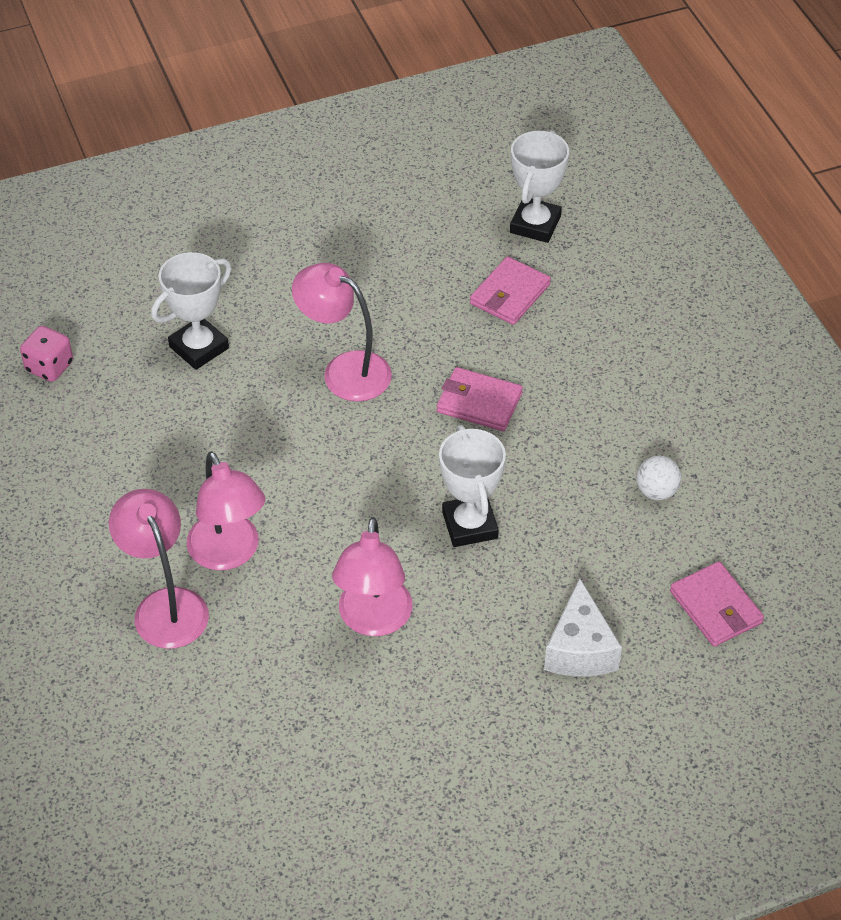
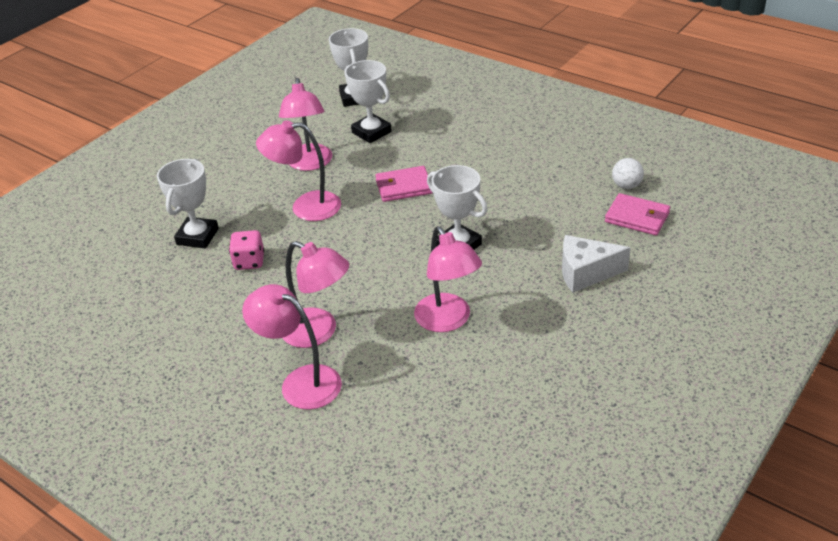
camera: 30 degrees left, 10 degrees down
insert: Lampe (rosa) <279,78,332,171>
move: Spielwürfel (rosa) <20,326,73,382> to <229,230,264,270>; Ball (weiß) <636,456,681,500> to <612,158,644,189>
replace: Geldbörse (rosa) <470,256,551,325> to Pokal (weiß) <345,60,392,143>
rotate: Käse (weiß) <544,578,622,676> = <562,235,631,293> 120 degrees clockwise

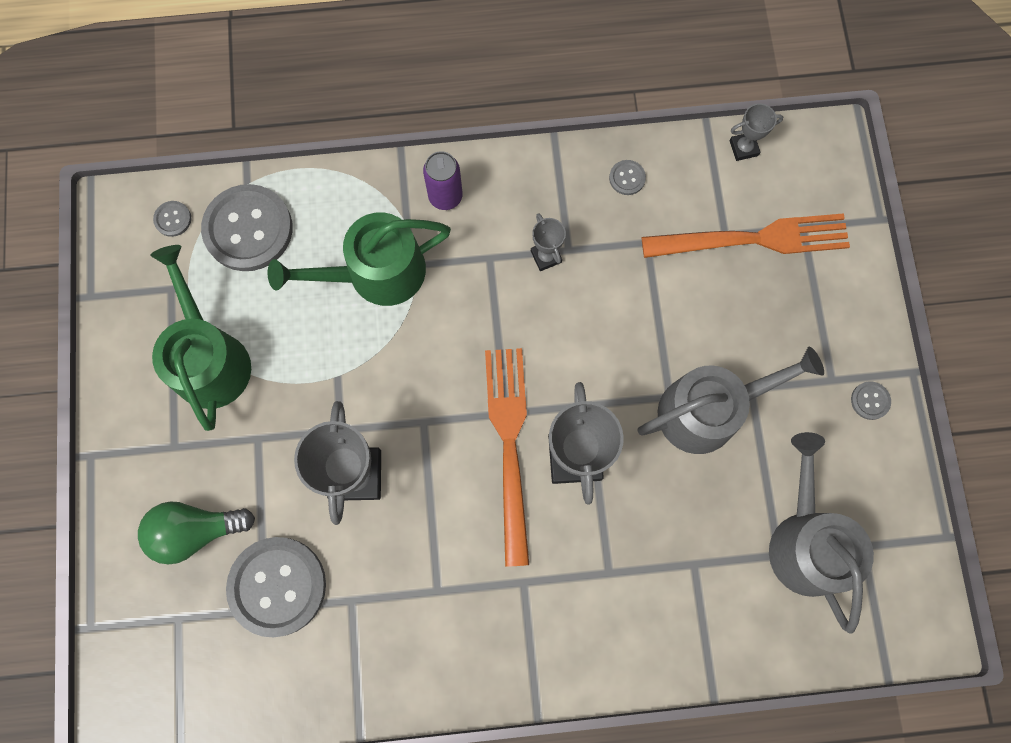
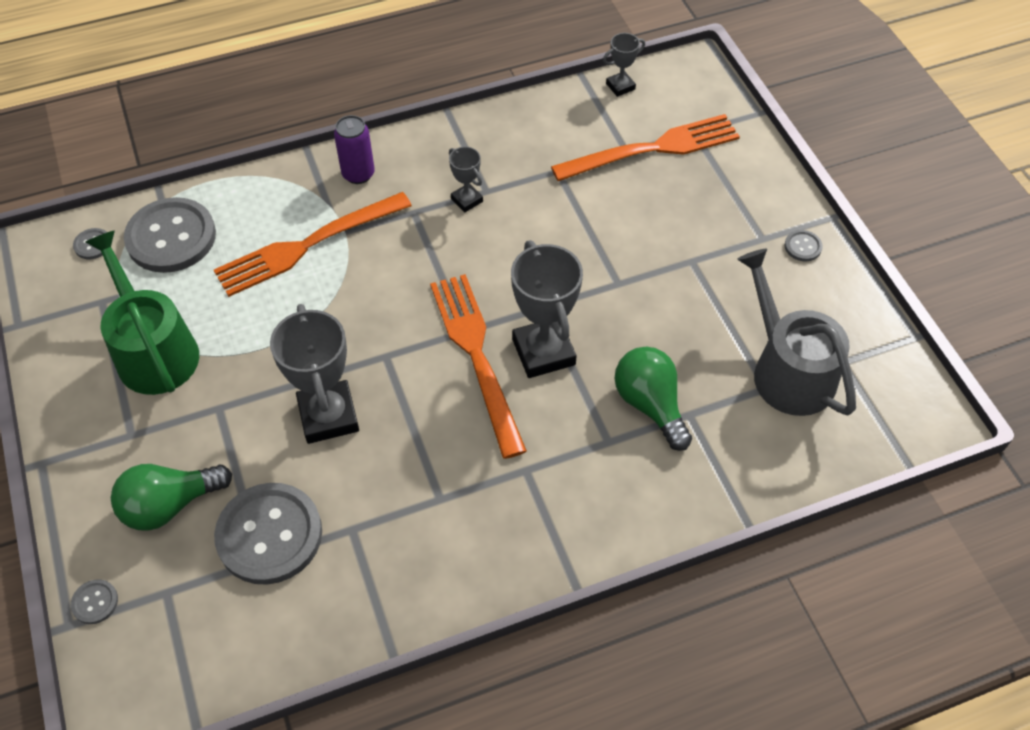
camera: 15 degrees left, 20 degrees down
delete: Gießkanne (grau) <637,347,824,454>
insert: Glühbirne (grün) <614,347,692,451>
move: Knopf (grau) <609,160,646,195> to <71,579,118,624>
replace: Gießkanne (grün) <268,212,451,306> to Gabel (orange) <214,192,412,297>

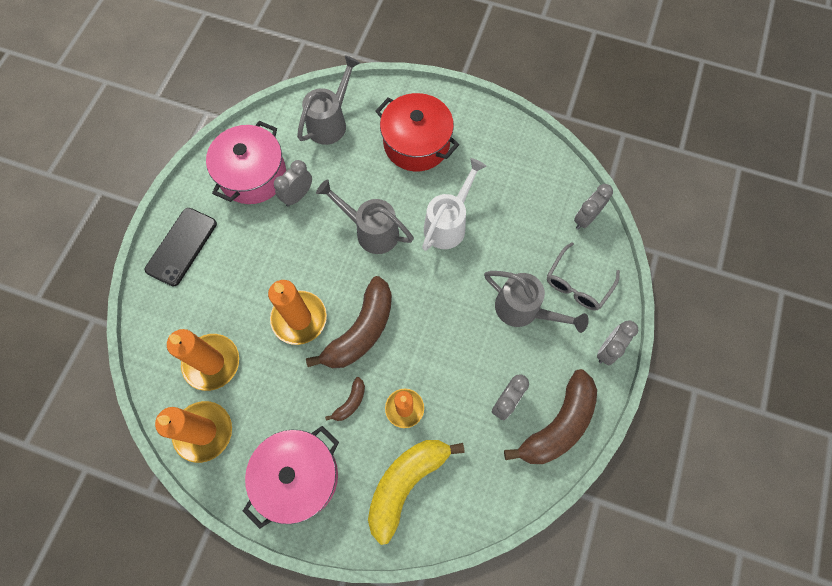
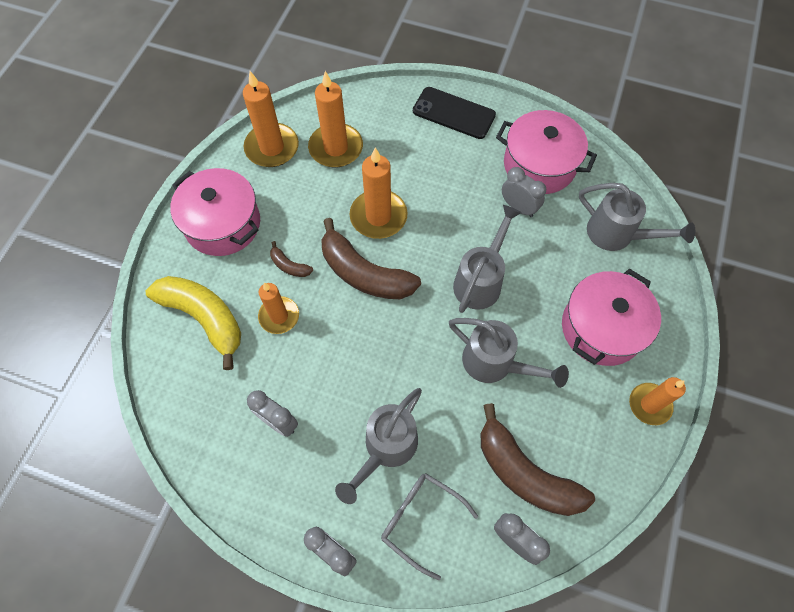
camera: 90 degrees right, 5 degrees down
insert: Kerze (orange) <629,377,686,425>
move: Banane (braun) <504,369,597,464> to <481,403,595,516>
recolor: Kochtopf (rot) <376,93,459,172> to Kochtopf (rosa) <562,269,661,366>; Gießkanne (weiß) <422,158,486,251> to Gießkanne (grau) <449,318,569,388>

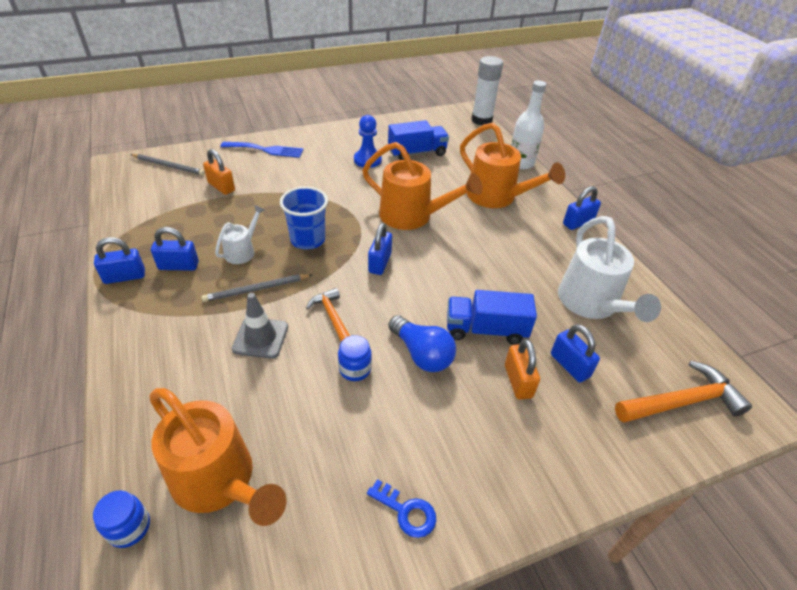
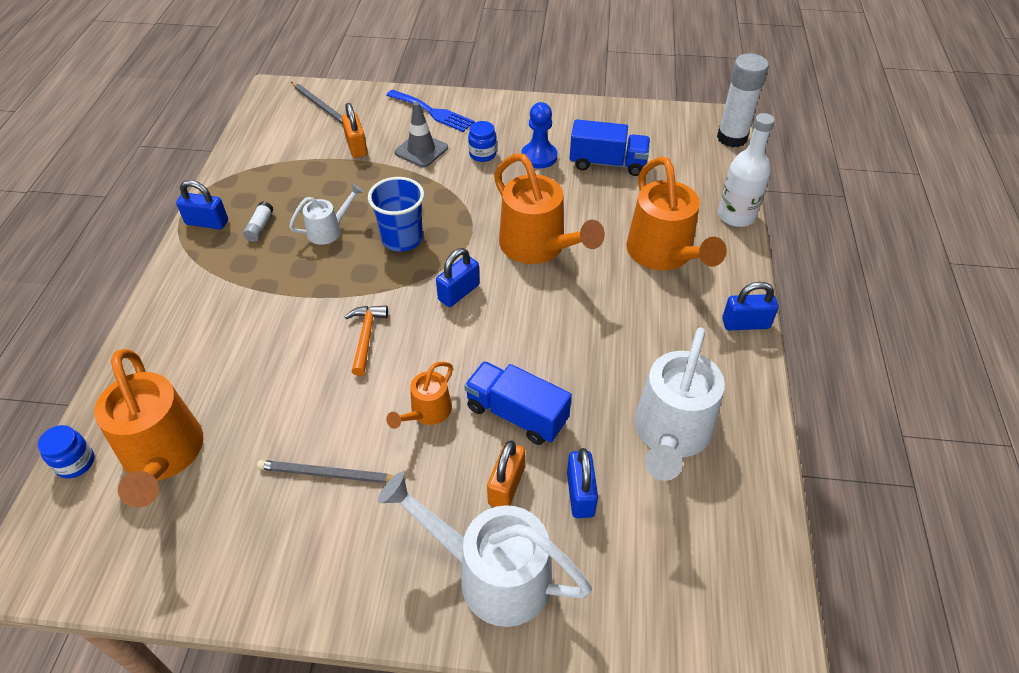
camera: 30 degrees right, 5 degrees up
delete: Hammer (orange) <615,361,752,423>; Schlüssel (blau) <367,479,436,538>
insert: Gießkanne (weiß) <378,472,592,627>
move: Bleistift (grau) <201,274,312,302> to <257,460,393,483>; Leitkegel (grau) <232,293,288,359> to <394,102,448,167>; Einmachglas (blau) <338,335,372,381> to <468,121,497,162>
replace: Vorhängeschloss (blau) <151,227,199,271> to Klebestift (weiß) <243,201,274,242>; Glühbirne (blau) <388,315,456,372> to Gießkanne (orange) <386,362,453,429>

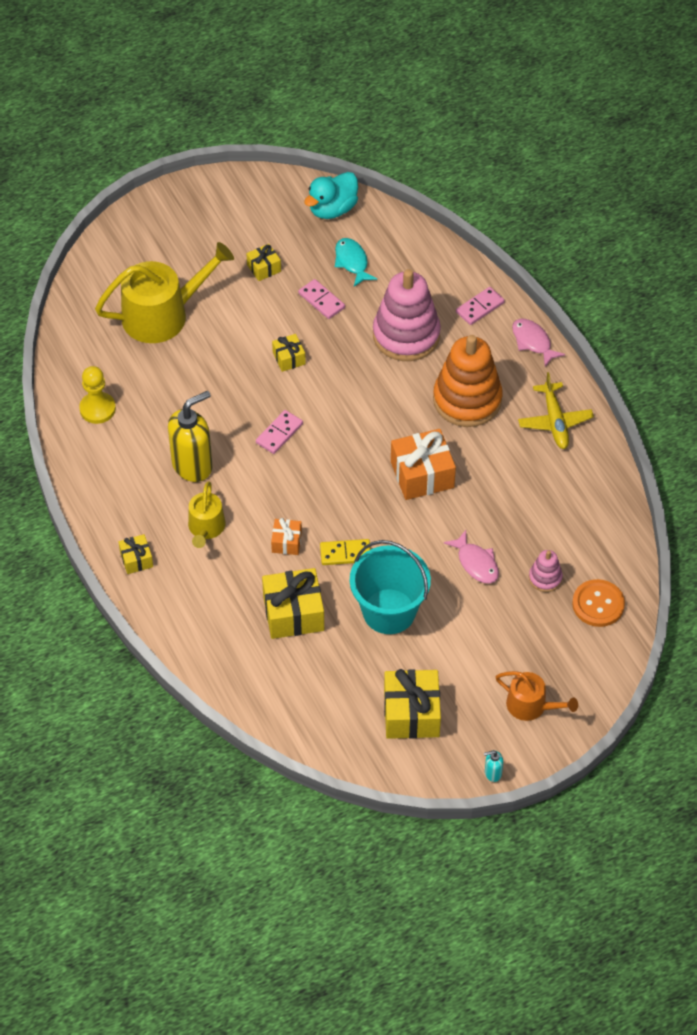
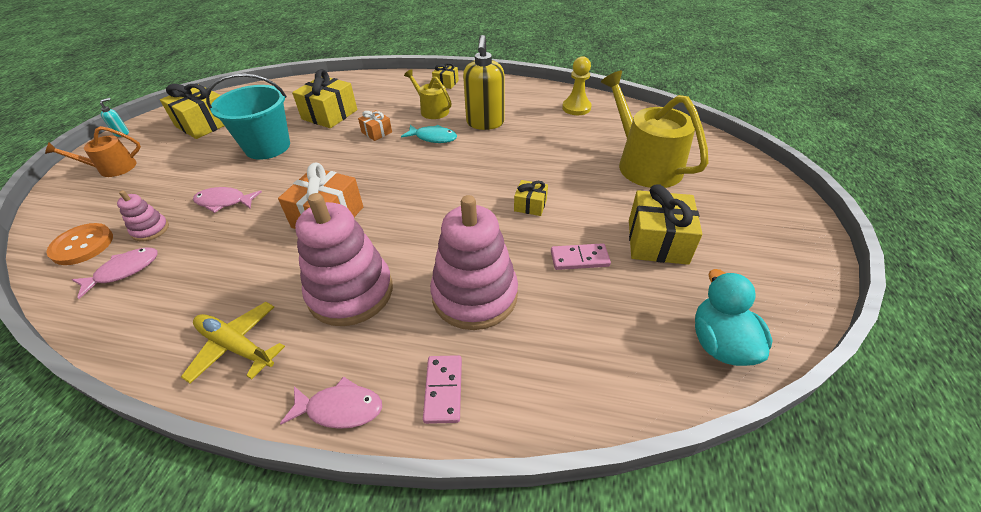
camera: 130 degrees right, 10 degrees down
delete: Dominostein (rosa) <256,410,303,454>; Dominostein (gelb) <320,539,371,565>
insert: Fisch (rosa) <72,247,157,299>
move: Fisch (türkis) <335,238,377,287> to <401,125,457,143>
recolor: Stapelspielzeug (orange) <433,335,503,427> to Stapelspielzeug (rosa) <295,193,393,326>
rotate: Gießkanne (gelb) <95,242,234,343> = <601,71,709,188> 135 degrees clockwise
resize: Geschenk (gelb) <246,244,281,281> = <629,185,702,265> x1.88

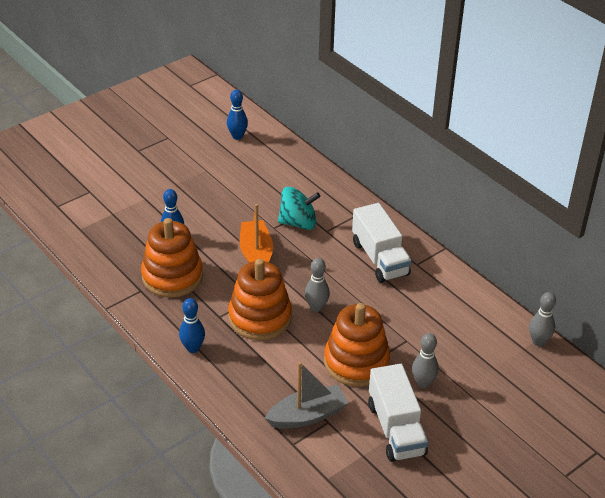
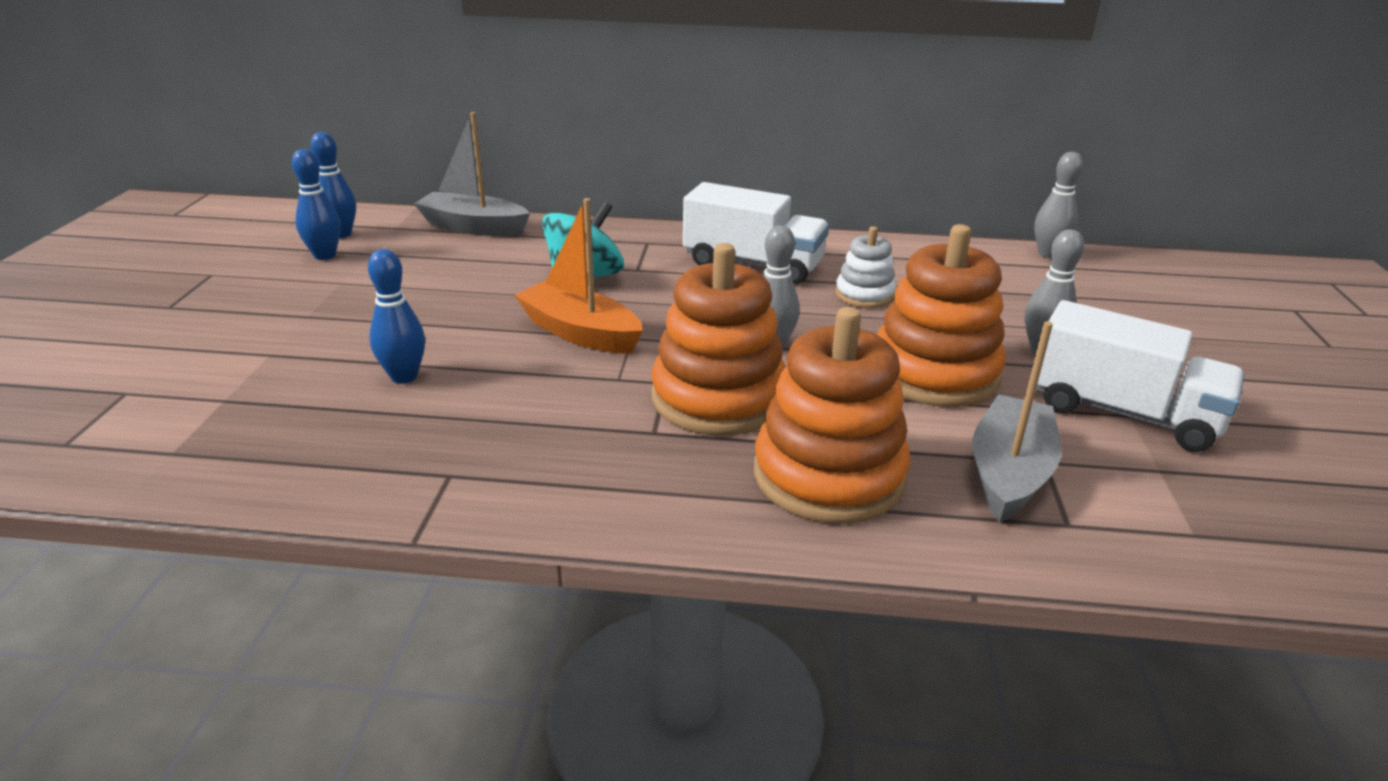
camera: 45 degrees left, 10 degrees down
insert: Boot (grau) <414,112,530,236>; Stapelspielzeug (weiß) <835,226,896,308>
move: Stapelspielzeug (orange) <141,218,203,297> to <754,307,911,524>; Bowlingkegel (blau) <179,298,205,353> to <292,149,341,260>

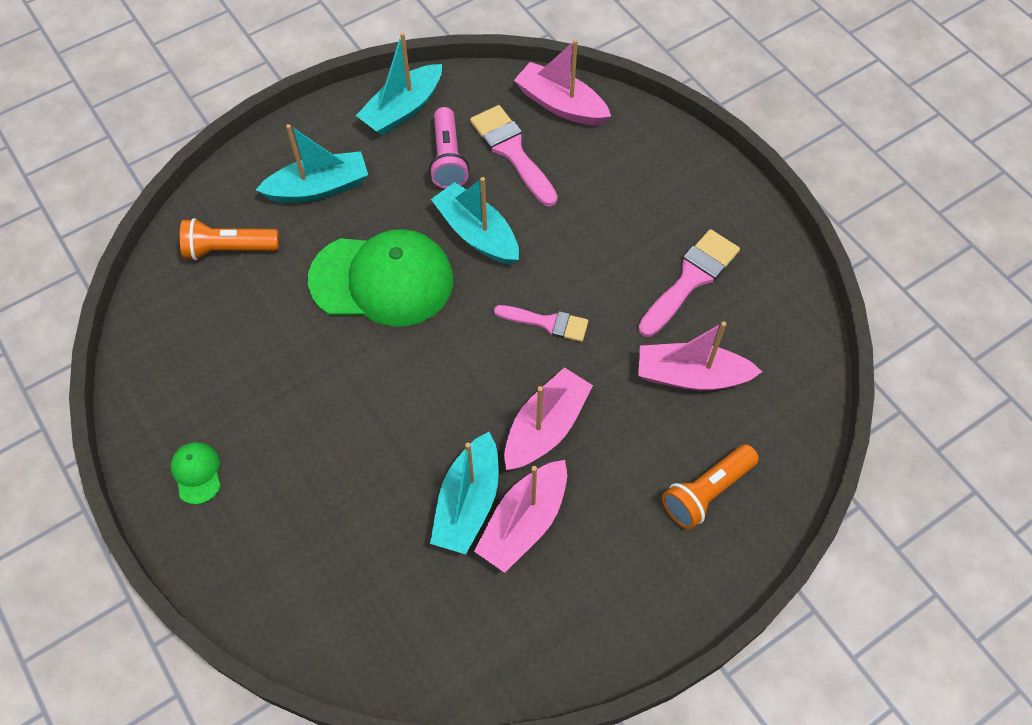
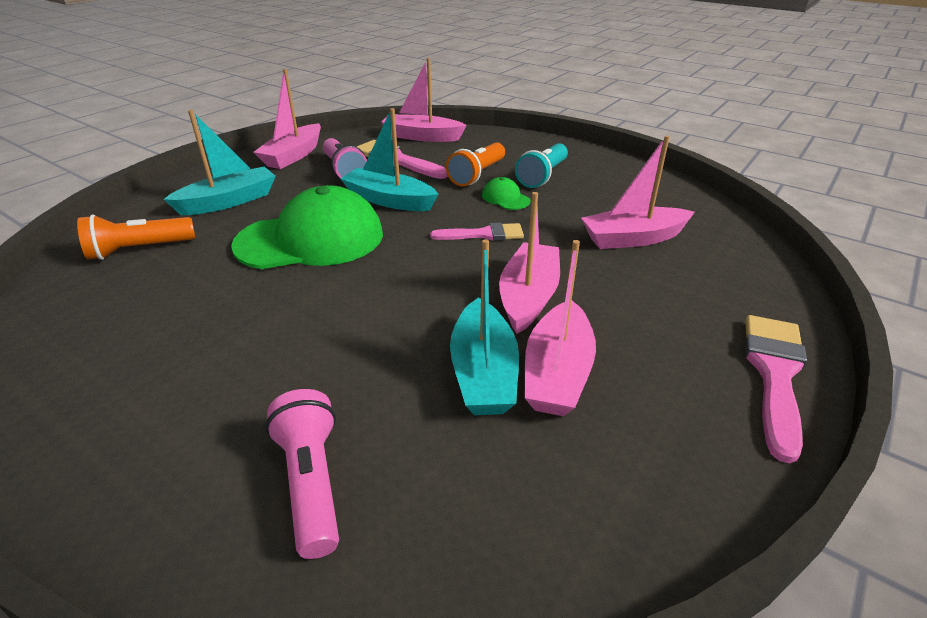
camera: 20 degrees left, 25 degrees down
insert: Taschenlampe (türkis) <515,143,568,188>; Taschenlampe (rosa) <265,389,339,559>
move: Pinsel (rosa) <638,229,740,337> to <745,315,807,463>; Kappe (grün) <171,442,221,504> to <482,177,531,210>; Taschenlampe (orange) <662,444,759,529> to <446,142,505,186>
recolor: Boot (türkis) <356,32,442,136> to Boot (rosa) <254,69,321,169>

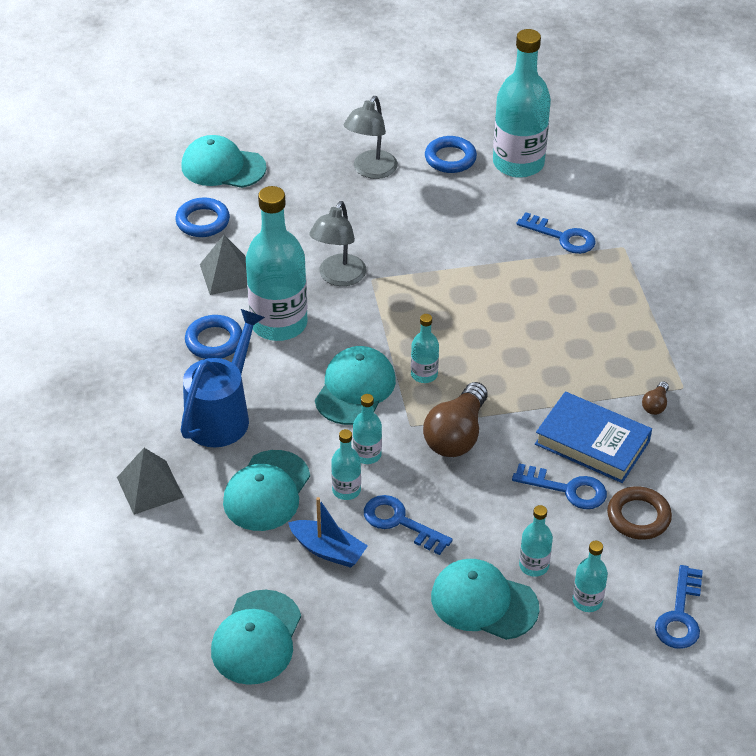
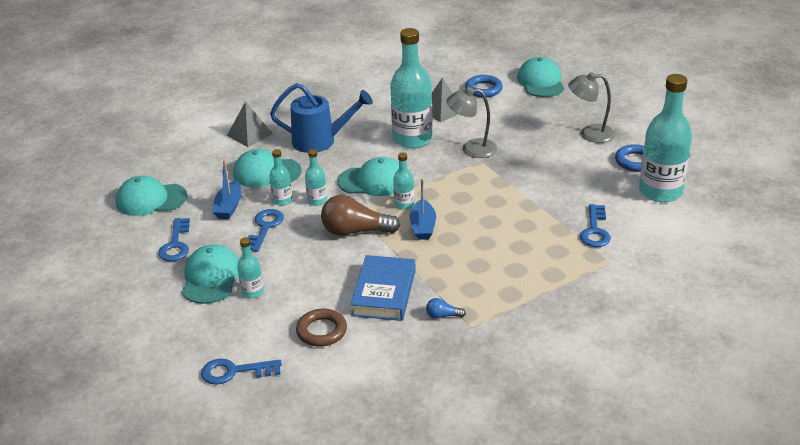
camera: 70 degrees right, 10 degrees down
delete: Ring (blau) <185,315,242,359>; Flasche (türkis) <572,541,608,612>
insert: Boot (blau) <410,178,436,240>
move: Schlüssel (blau) <512,463,607,509> to <158,218,190,262>
recolor: Glühbirne (braun) <642,381,669,415> to Glühbirne (blau) <426,298,466,319>

